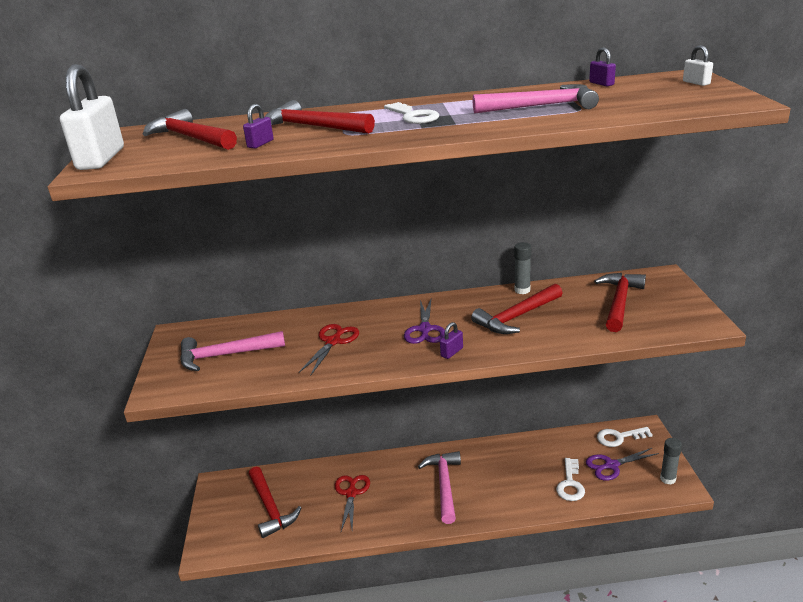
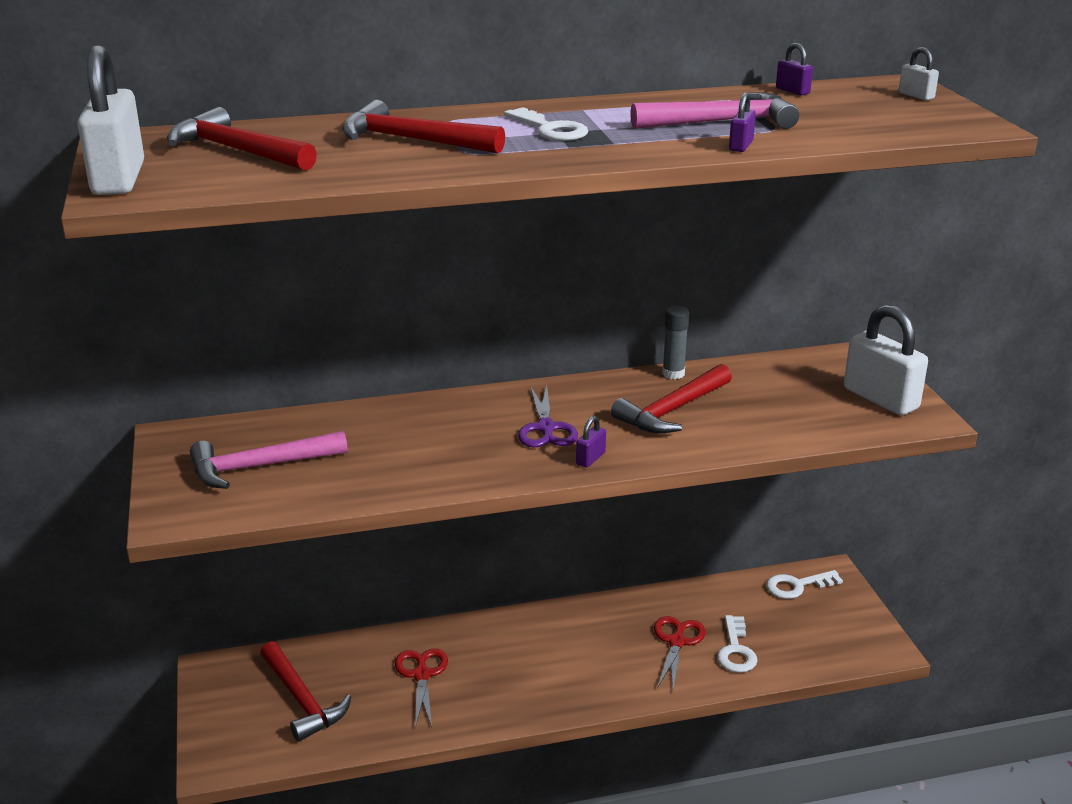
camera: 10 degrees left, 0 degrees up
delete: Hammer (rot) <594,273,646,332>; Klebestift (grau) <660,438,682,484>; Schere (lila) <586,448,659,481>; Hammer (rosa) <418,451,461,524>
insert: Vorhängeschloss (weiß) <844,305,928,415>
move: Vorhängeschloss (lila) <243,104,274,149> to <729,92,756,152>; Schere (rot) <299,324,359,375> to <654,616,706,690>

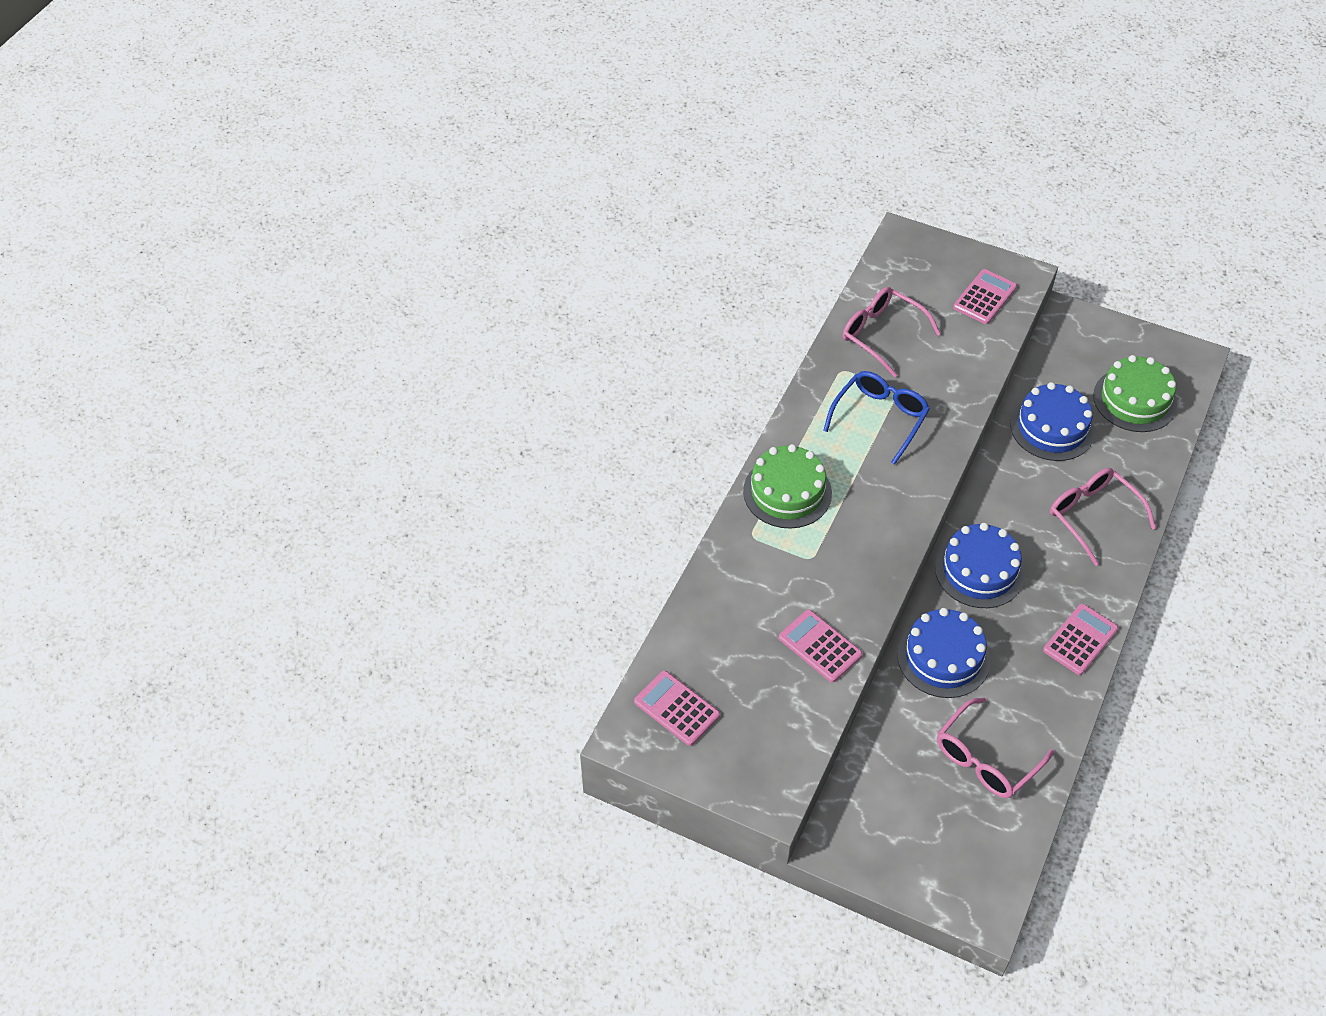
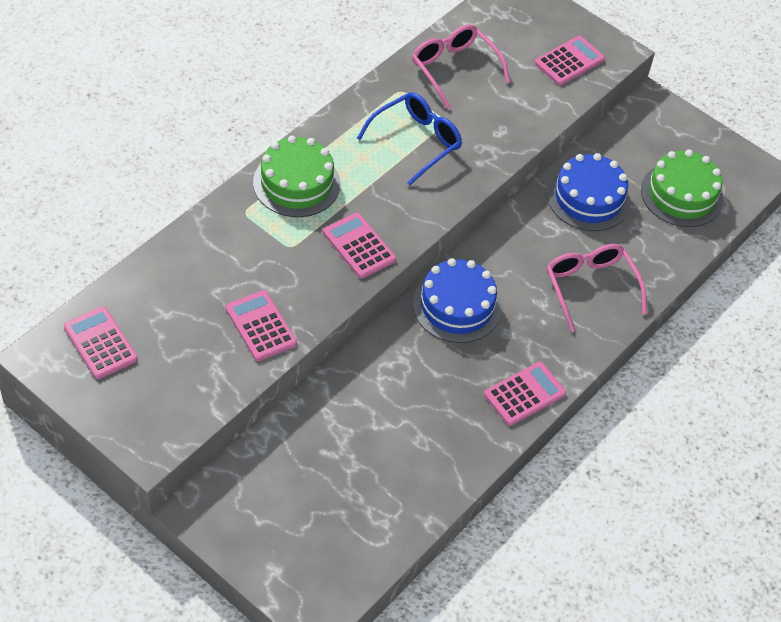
camera: 10 degrees right, 0 degrees up
delete: Kuchen (blau) <897,608,990,698>; Brille (rosa) <937,698,1054,798>
insert: Taschenrechner (rosa) <323,213,396,278>

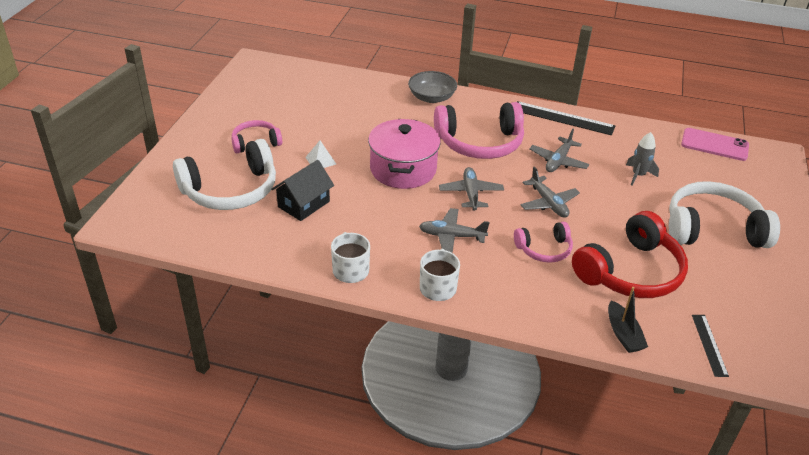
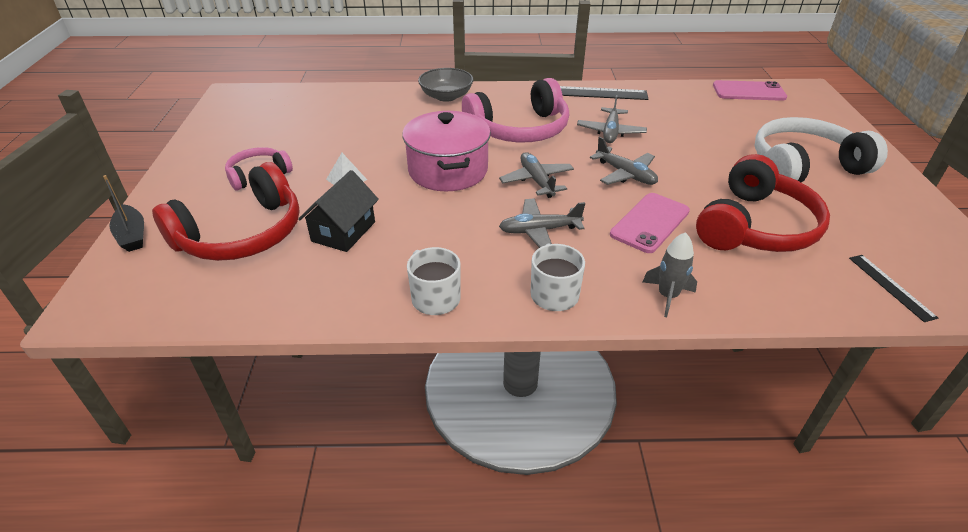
camera: 15 degrees left, 0 degrees up
move: Rakete (grau) <626,132,659,185> to <643,232,697,317>; Boot (schwarz) <608,287,648,353> to <103,175,144,252>
replace: Kopfhörer (rosa) <514,222,573,263> to Handy (rosa) <610,193,690,253>
recolor: Kopfhörer (weiß) <173,139,276,210> to Kopfhörer (rot) <152,162,300,261>

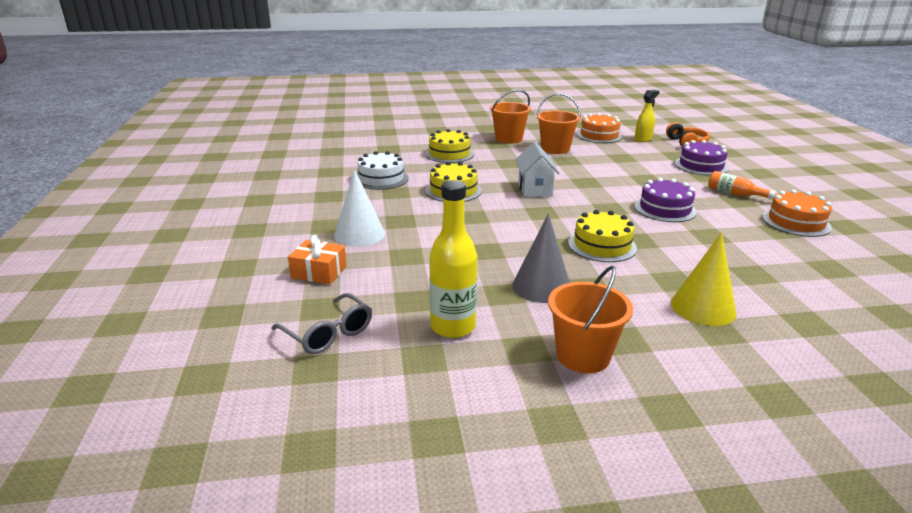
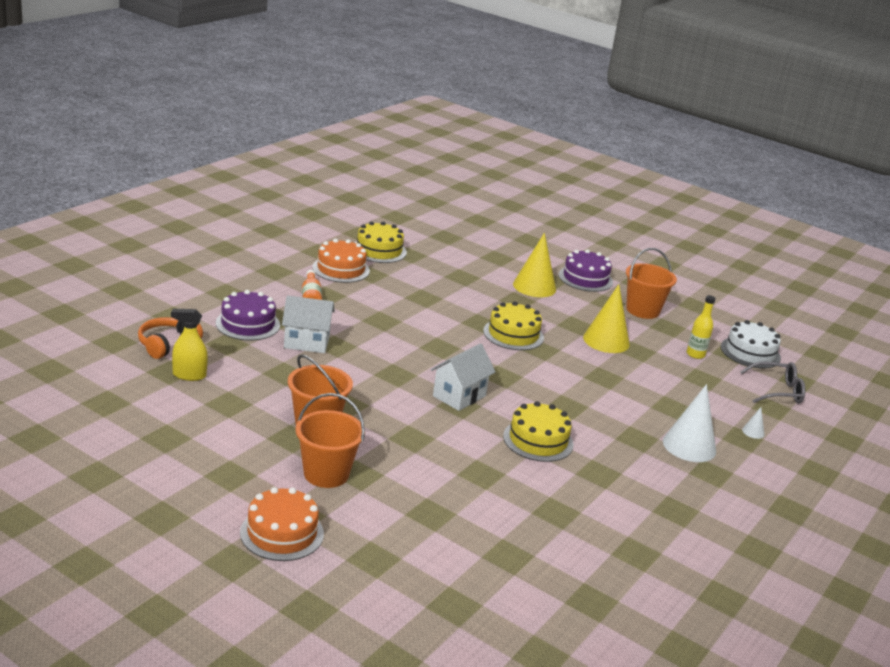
camera: 140 degrees left, 0 degrees up
insert: Haus (weiß) <282,295,335,353>
move: Kuchen (orange) <577,113,622,143> to <240,487,324,561>; Kuchen (gelb) <425,129,474,163> to <355,222,407,263>; Kuchen (weiß) <358,151,409,190> to <721,320,781,368>; Kuchen (lila) <634,178,697,222> to <559,249,613,292>
replace: Geschenk (orange) <288,235,347,285> to Kegel (weiß) <742,407,765,439>
recolor: Kegel (grau) <512,214,570,303> to Kegel (gelb) <583,284,630,353>
rotate: Brille (grau) <271,293,372,354> = <740,361,805,404> 90 degrees clockwise
resize: Flasche (gelb) <429,180,477,338> = <687,295,716,359> x0.59

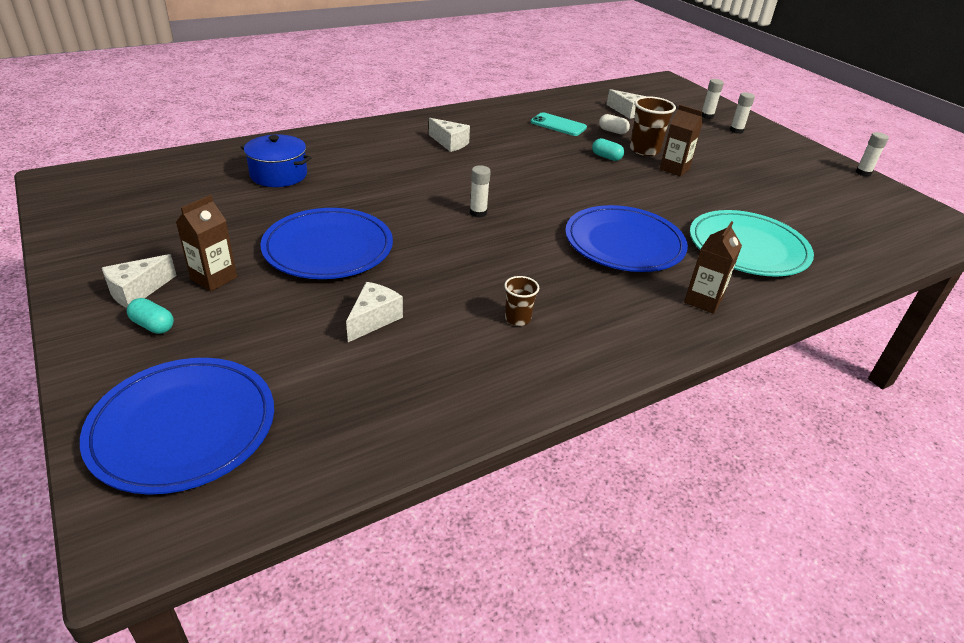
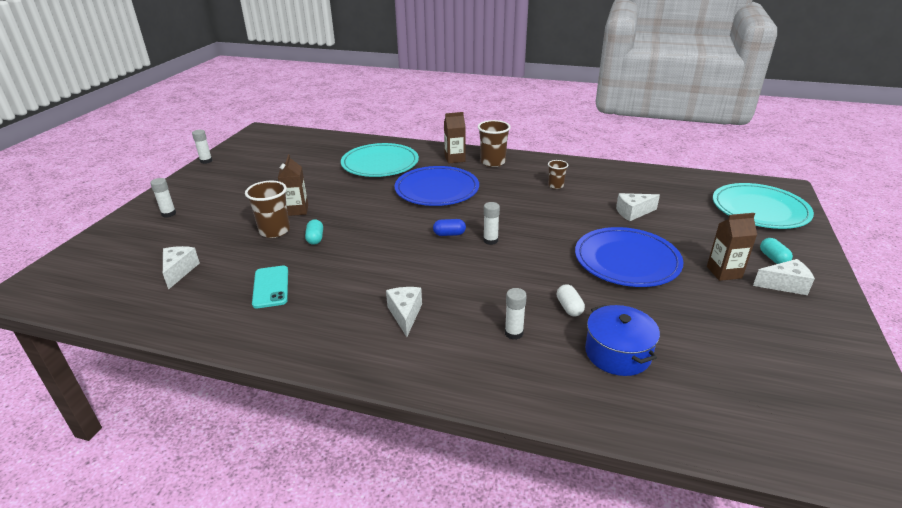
camera: 130 degrees left, 5 degrees down
insert: Becher (braun) <478,120,511,167>; Kapsel (blau) <433,219,466,236>
move: Klebestift (weiß) <701,79,724,119> to <505,288,527,340>; Kapsel (weiß) <599,114,630,134> to <557,284,585,316>
recolor: Teller (blau) <80,358,274,495> to Teller (türkis) <713,183,814,229>

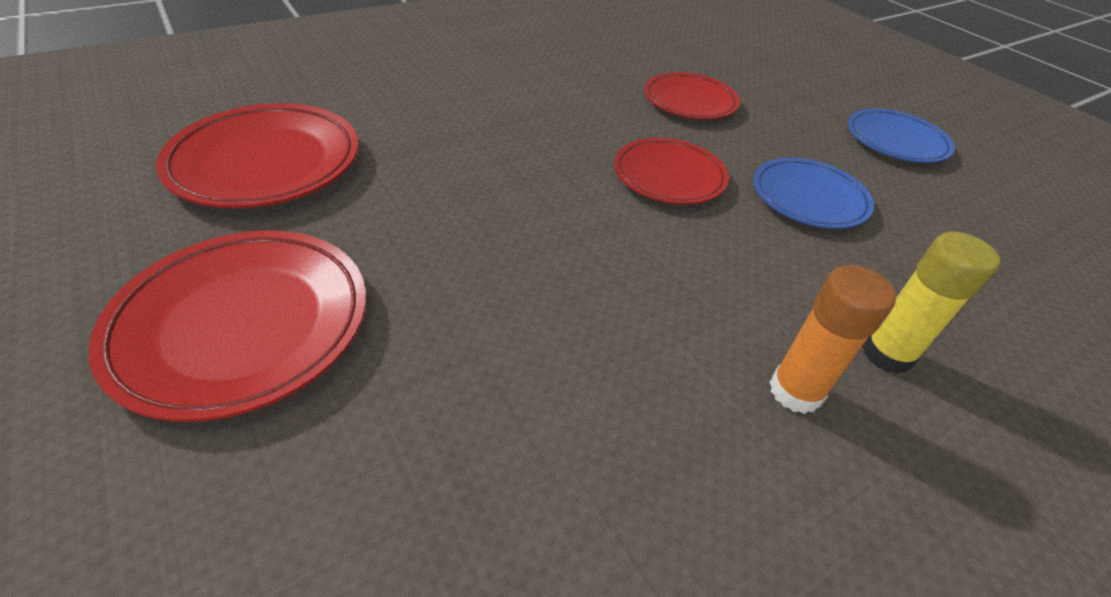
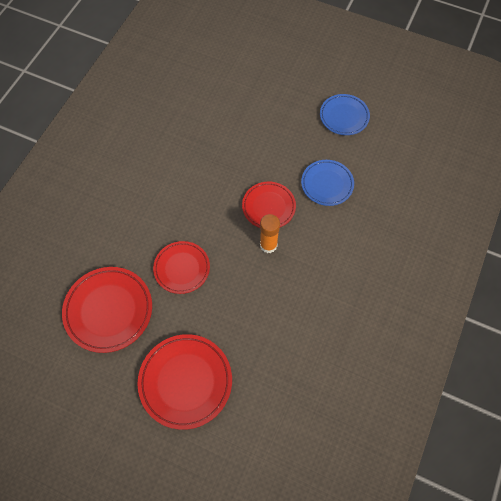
camera: 30 degrees left, 20 degrees up
delete: Klebestift (gelb) <862,232,1000,374>
move: Teller (rot) <644,72,740,119> to <153,241,210,294>; Klebestift (orange) <770,265,896,414> to <260,214,280,253>

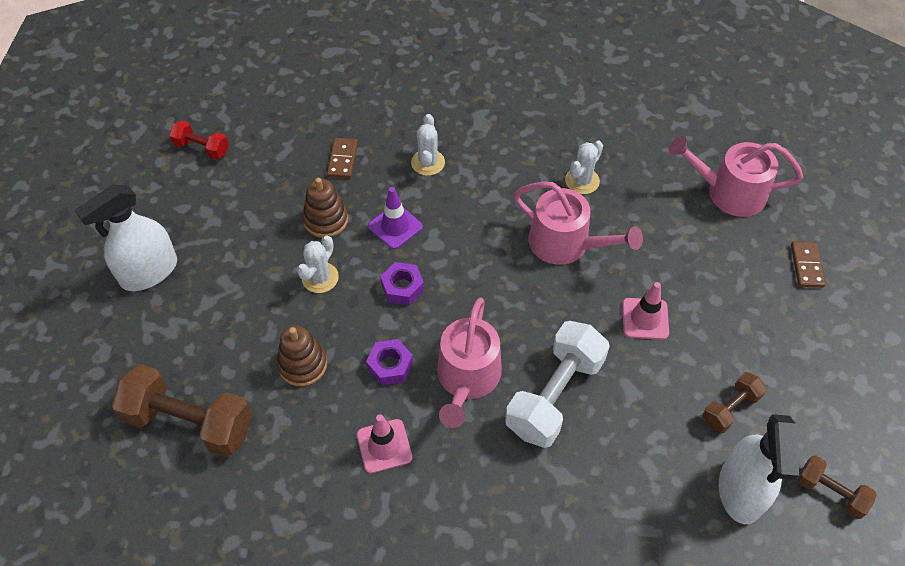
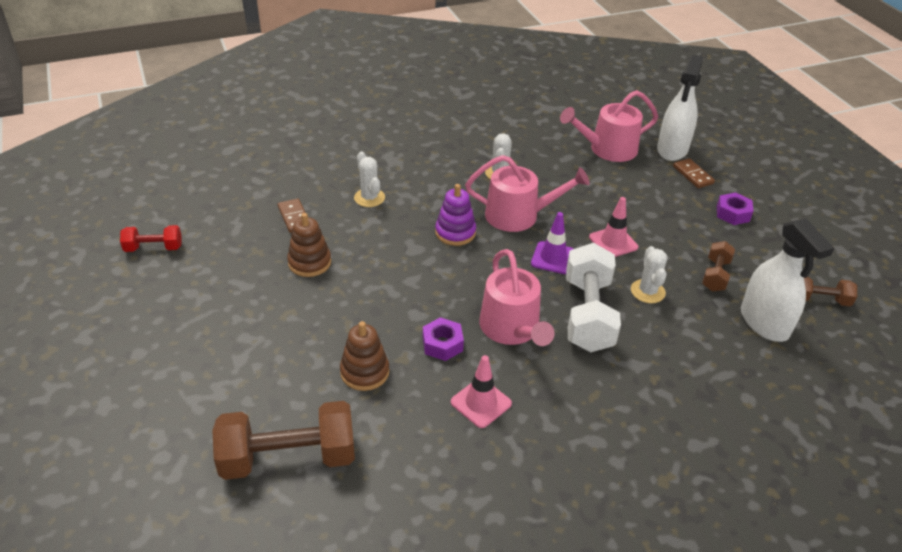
camera: 30 degrees left, 15 degrees down
insert: Stapelspielzeug (lila) <435,184,476,246>
move: Sprühflasche (weiß) <75,184,177,291> to <657,55,703,161>; Leitkegel (lila) <368,187,423,249> to <531,212,574,274>; Kaktus (weiß) <297,235,339,293> to <631,246,667,303>; Sechskantmutter (lila) <380,262,424,306> to <717,192,753,225>

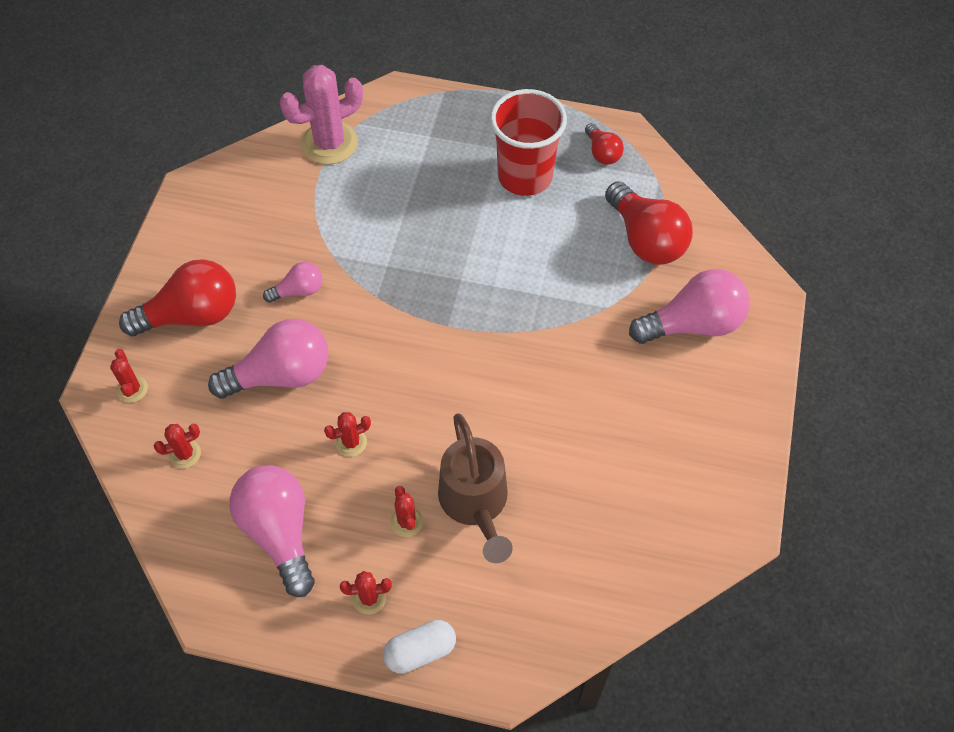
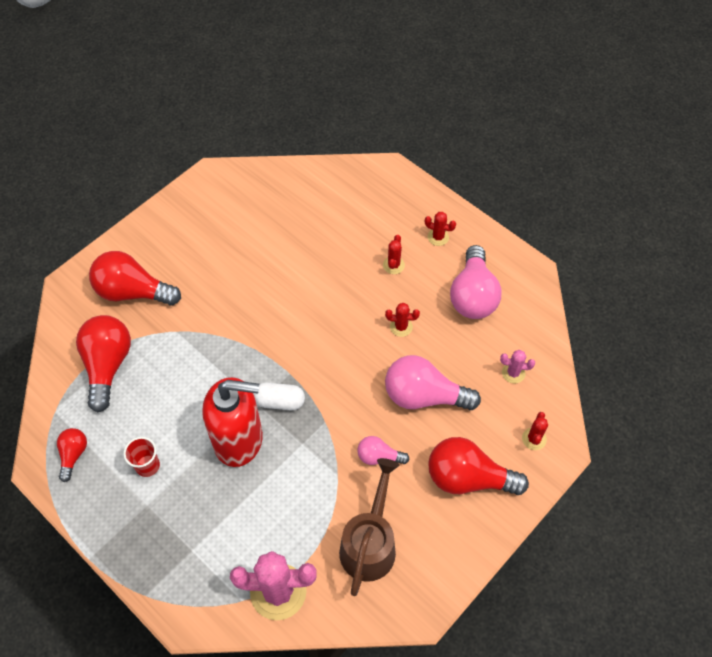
camera: 150 degrees left, 0 degrees up
insert: Seifenspender (rot) <202,377,263,467>
move: Gießkanne (braun) <438,413,513,563> to <339,458,399,596>; Kapsel (weiß) <383,620,456,674> to <253,382,305,410>
recolor: Glühbirne (rosa) <629,269,750,344> to Glühbirne (rot) <89,251,181,306>; Kaktus (rot) <154,424,201,468> to Kaktus (rosa) <500,350,535,383>
resize: Becher (rot) <490,89,567,196> = <124,437,160,477> x0.49

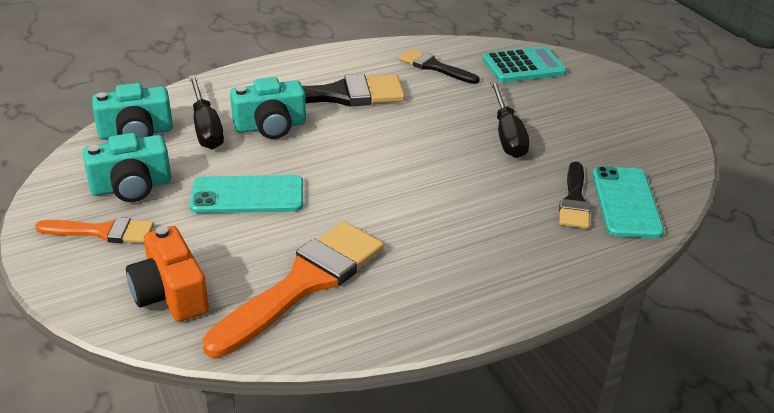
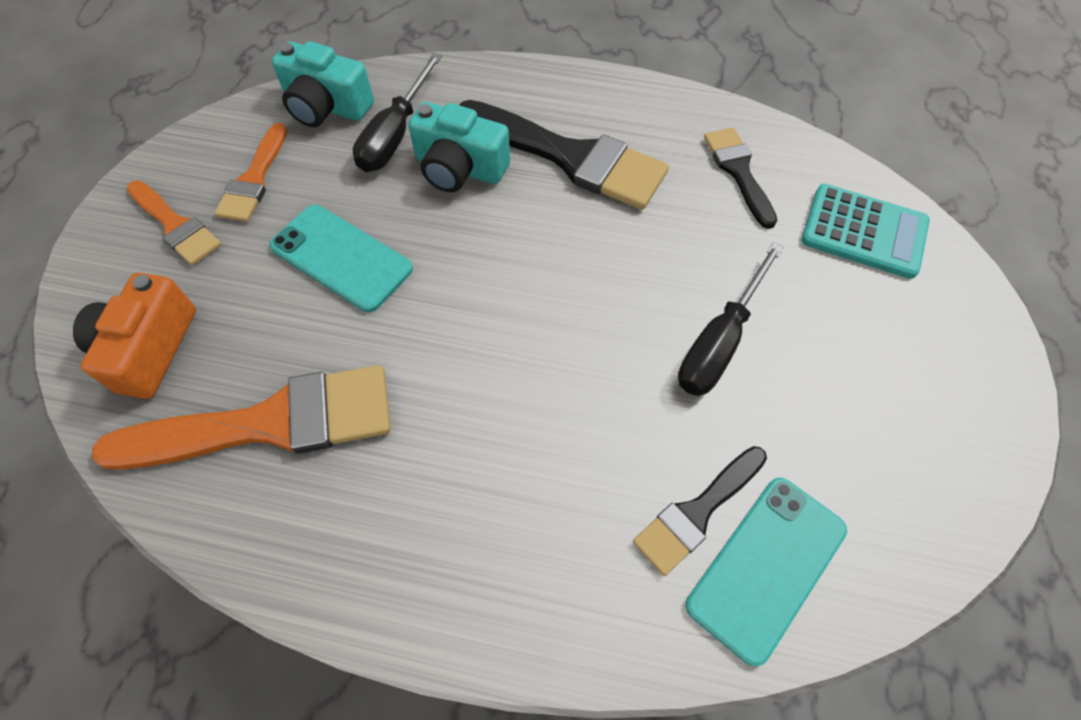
camera: 40 degrees right, 25 degrees up
replace: Kamera (türkis) <83,133,171,202> to Pinsel (orange) <214,123,287,222>

